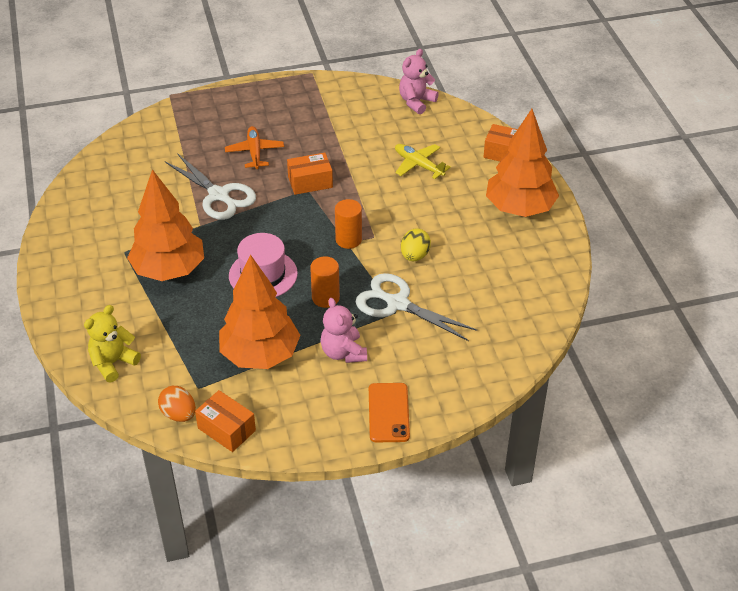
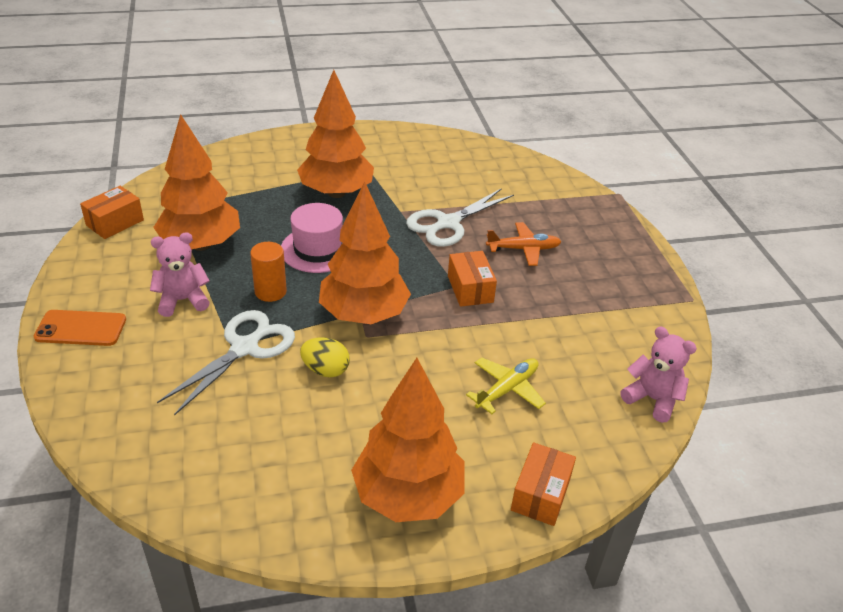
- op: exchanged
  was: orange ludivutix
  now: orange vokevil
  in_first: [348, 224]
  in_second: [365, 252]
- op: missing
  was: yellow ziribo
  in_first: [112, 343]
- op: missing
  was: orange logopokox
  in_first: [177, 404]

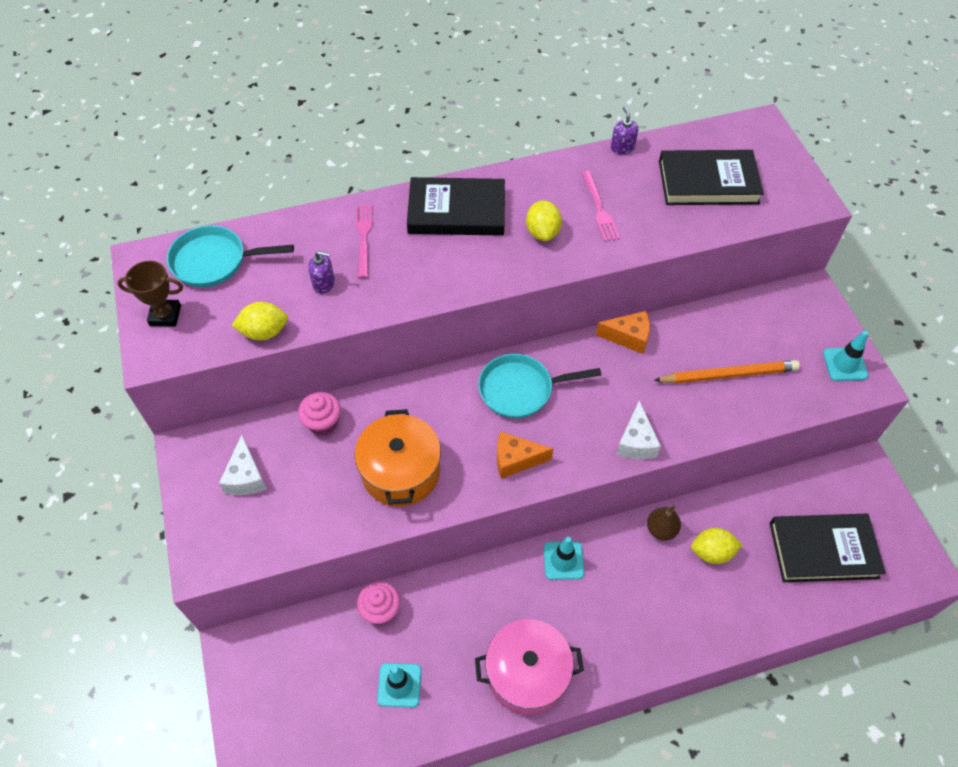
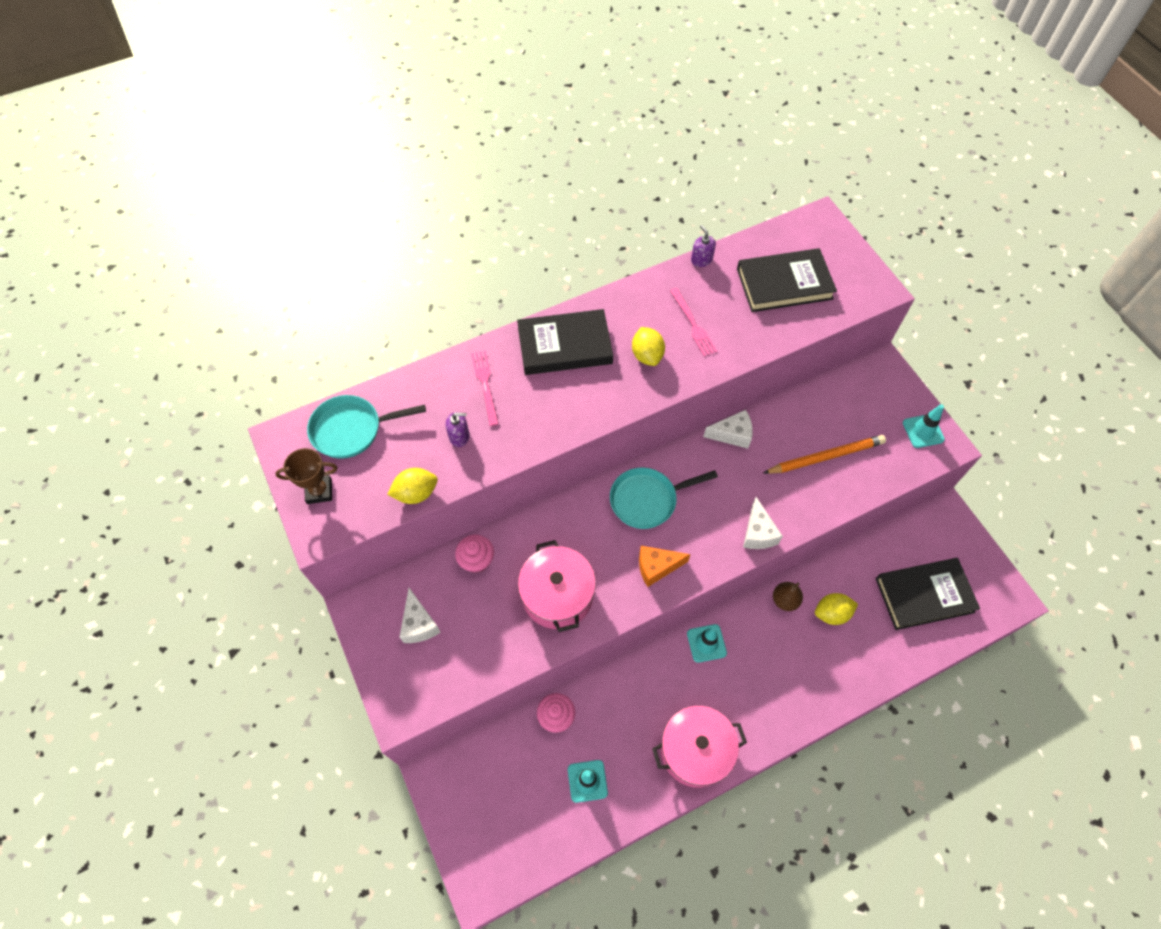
- op: colour
  was: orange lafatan
  now: white lafatan
  in_first: [623, 332]
  in_second: [728, 429]
- op: colour
  was: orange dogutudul
  now: pink dogutudul
  in_first: [397, 457]
  in_second: [557, 586]

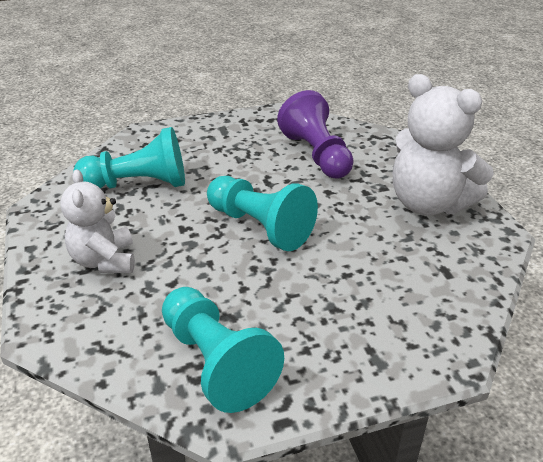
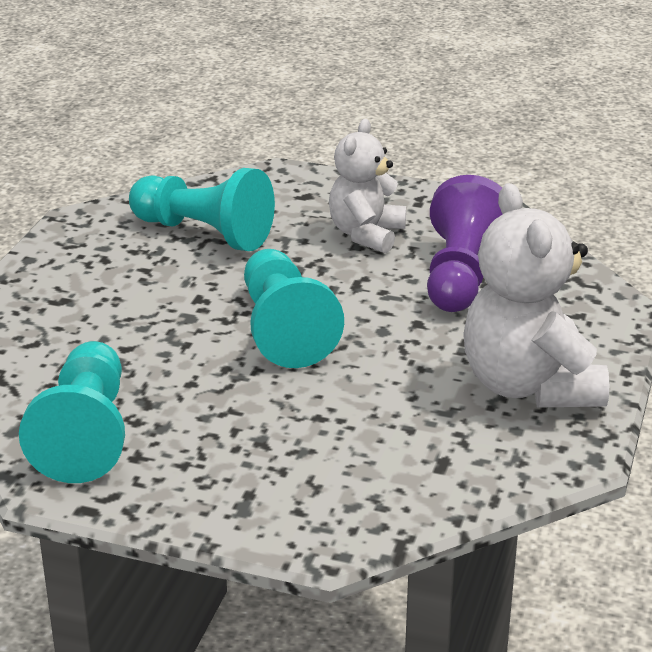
- op: relocated
  was: white ziribo
  in_first: [97, 221]
  in_second: [367, 186]

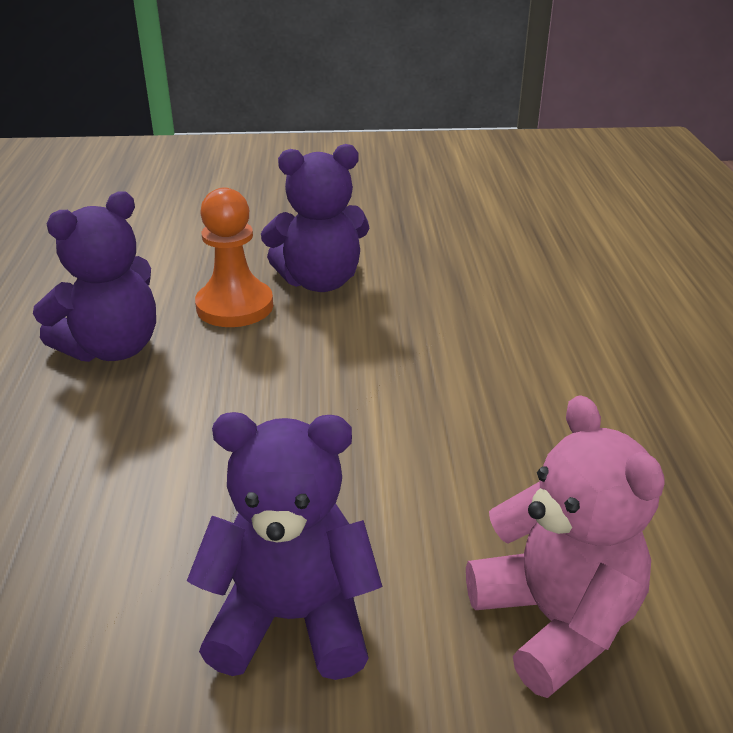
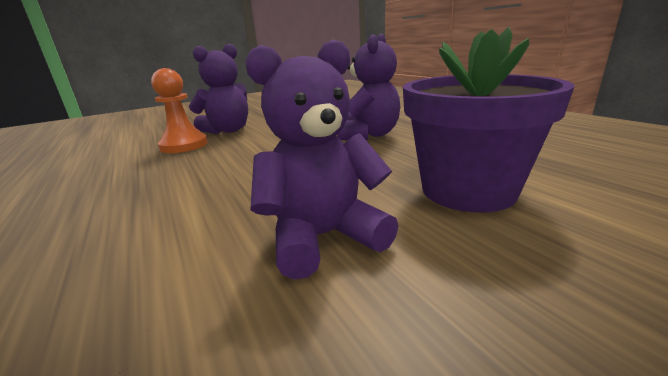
- op: relocated
  was: purple ziribo
  in_first: [94, 276]
  in_second: [368, 87]
- op: exchanged
  was: pink ziribo
  now: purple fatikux
  in_first: [565, 546]
  in_second: [488, 119]

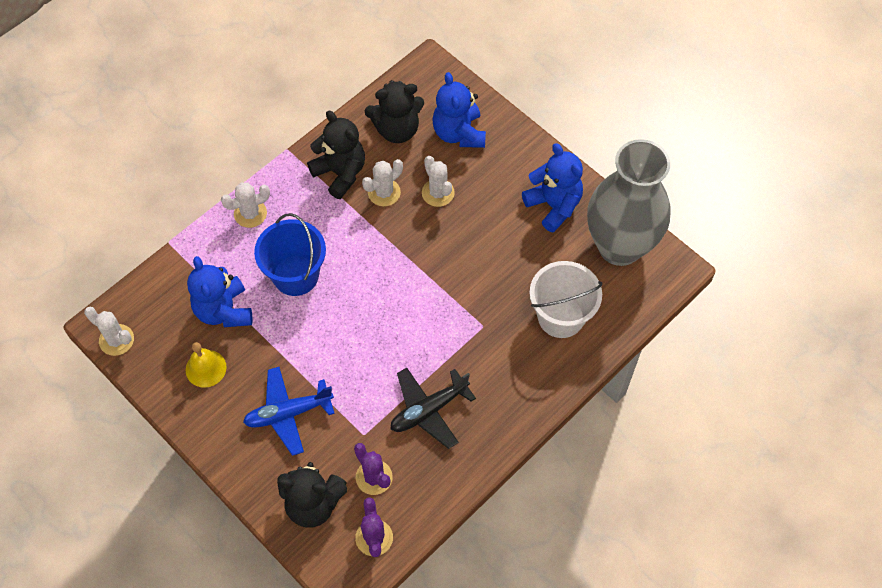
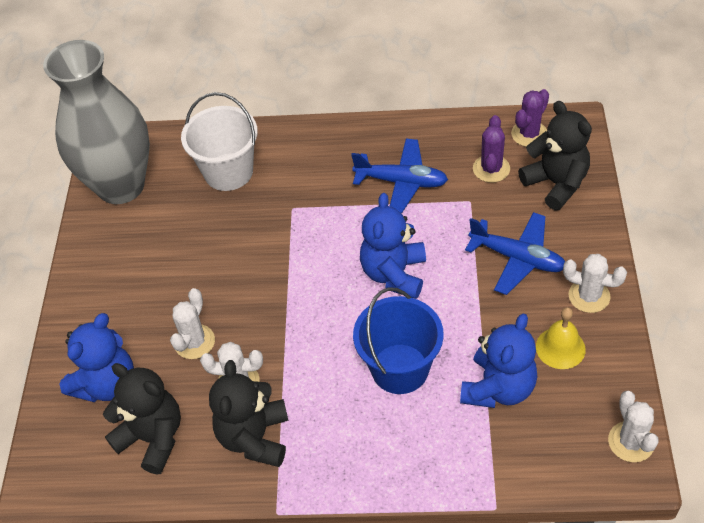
- op: relocated
  was: blue ziribo
  in_first: [552, 188]
  in_second: [393, 246]
- op: relocated
  was: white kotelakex
  in_first: [245, 205]
  in_second: [595, 283]
- op: colour
  was: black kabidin
  now: blue kabidin
  in_first: [433, 408]
  in_second: [399, 176]

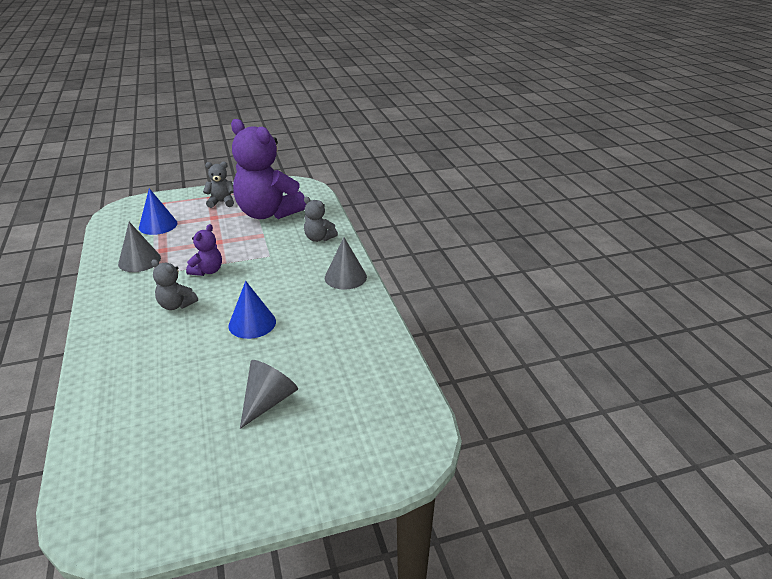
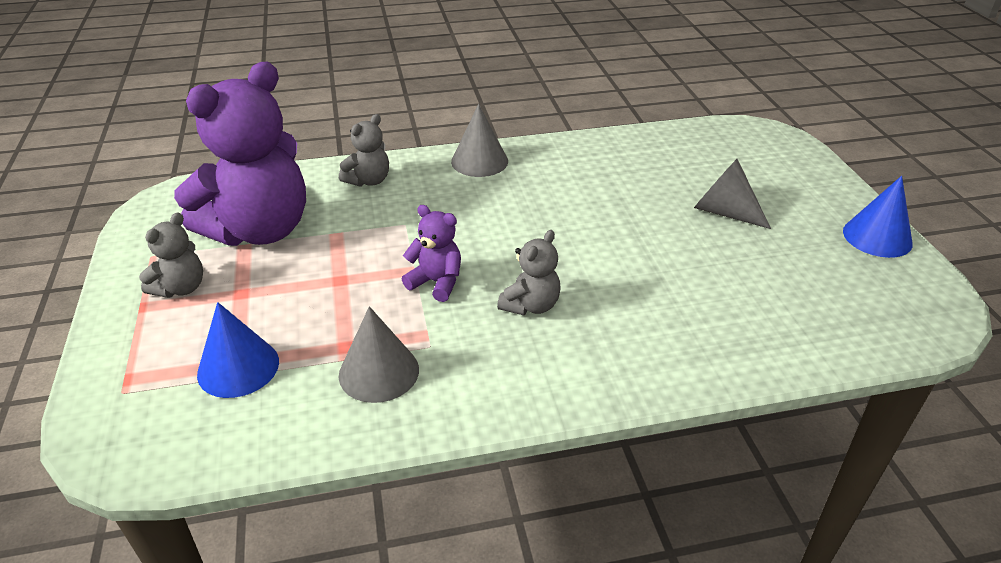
- op: spun
  was: grey ziribo
  in_first: [218, 185]
  in_second: [171, 255]
  clockwise: -150
- op: relocated
  was: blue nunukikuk
  in_first: [252, 310]
  in_second: [878, 217]

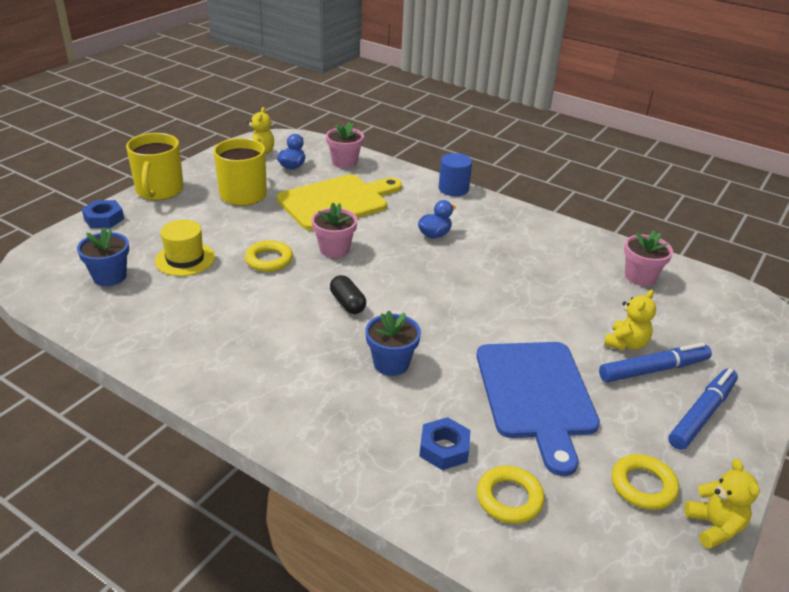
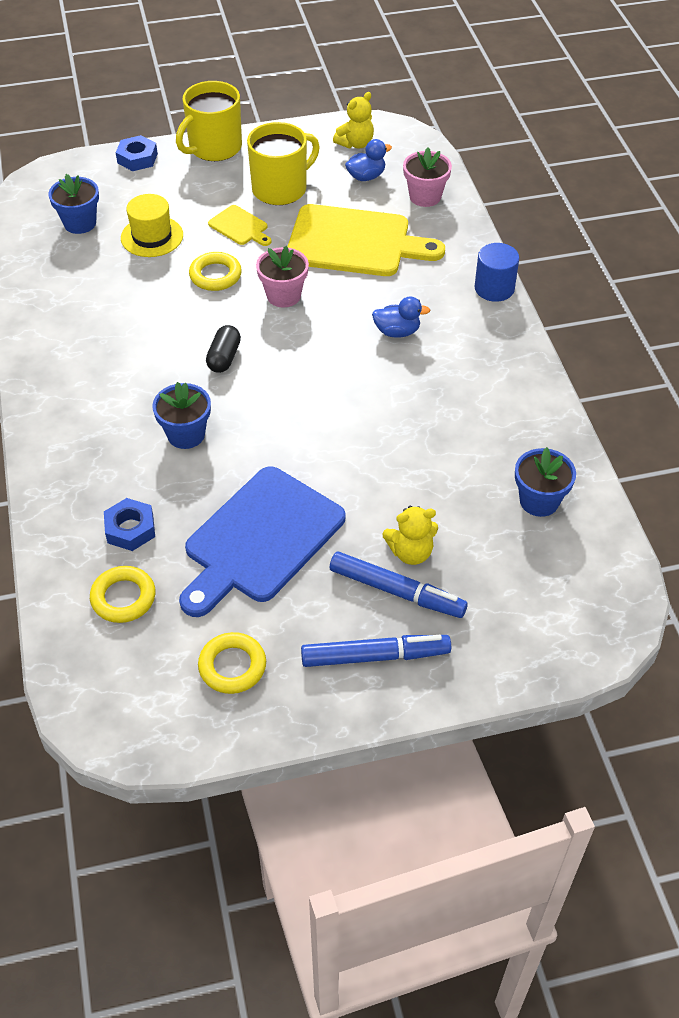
- op: colour
  was: pink fatikux
  now: blue fatikux
  in_first: [648, 258]
  in_second: [545, 482]
- op: missing
  was: yellow ziribo
  in_first: [722, 504]
- op: appeared
  now: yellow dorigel
  in_second: [240, 225]

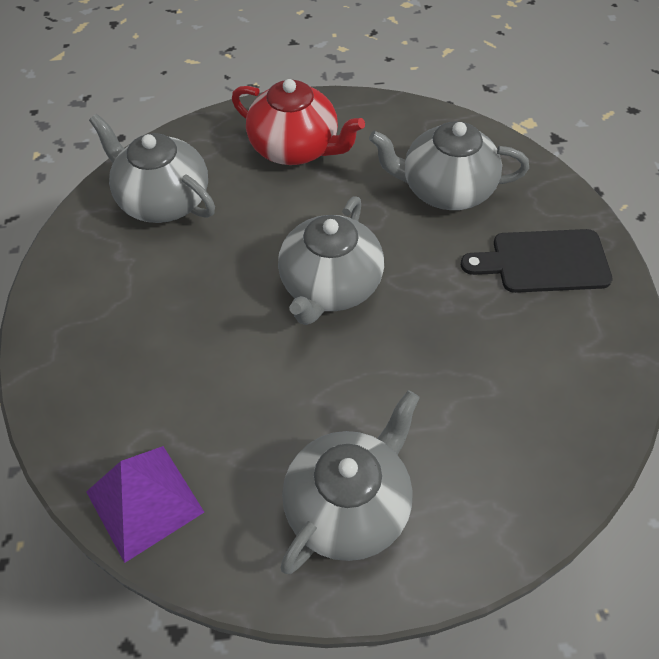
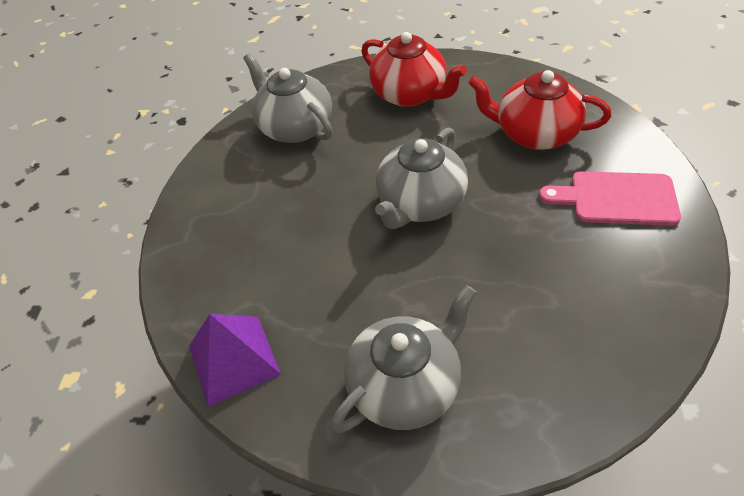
- op: colour
  was: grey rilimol
  now: red rilimol
  in_first: [449, 165]
  in_second: [539, 110]
- op: colour
  was: black dorigel
  now: pink dorigel
  in_first: [537, 261]
  in_second: [610, 198]

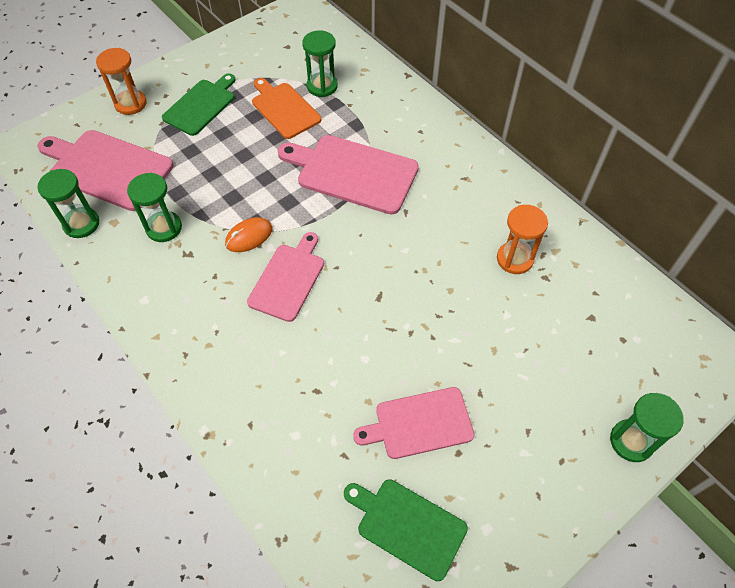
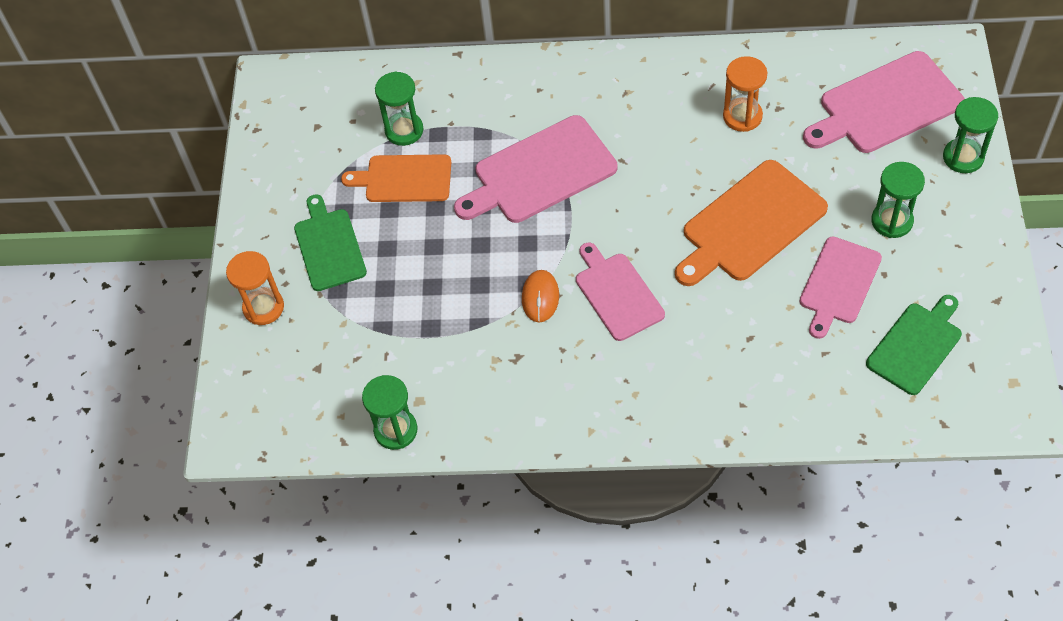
- op: relocated
  was: pink dorigel
  in_first: [105, 170]
  in_second: [884, 102]
- op: relocated
  was: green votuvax
  in_first: [154, 207]
  in_second: [898, 200]
- op: spun
  was: green dorigel
  in_first: [406, 530]
  in_second: [914, 345]
  clockwise: 150
- op: appeared
  now: orange dorigel
  in_second: [751, 223]

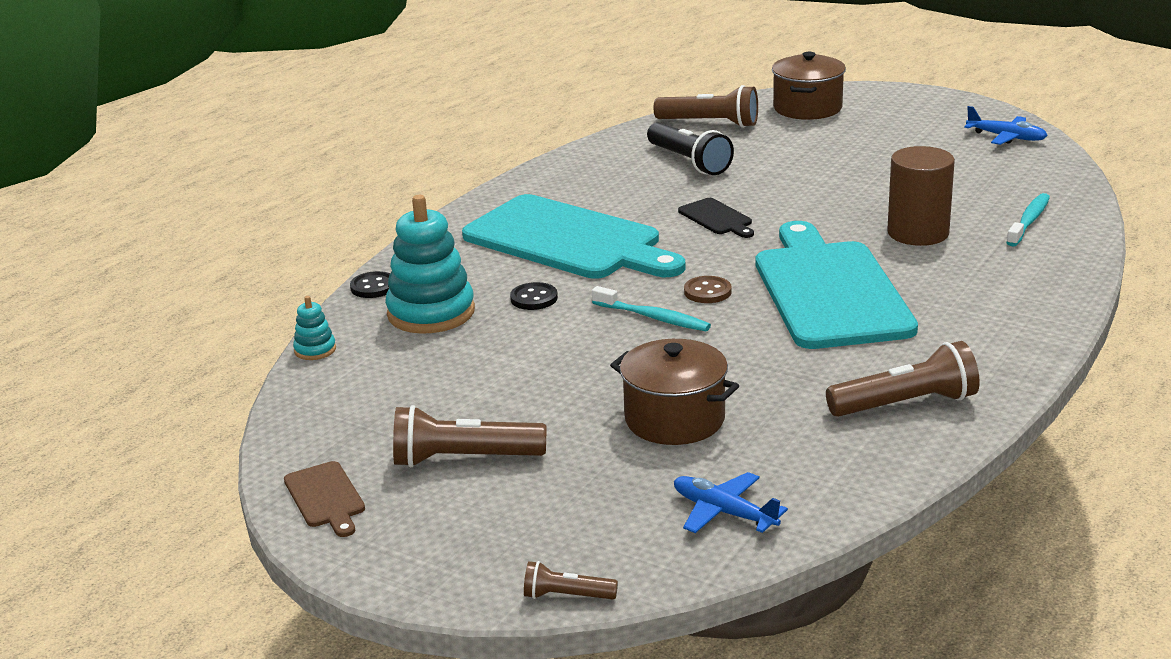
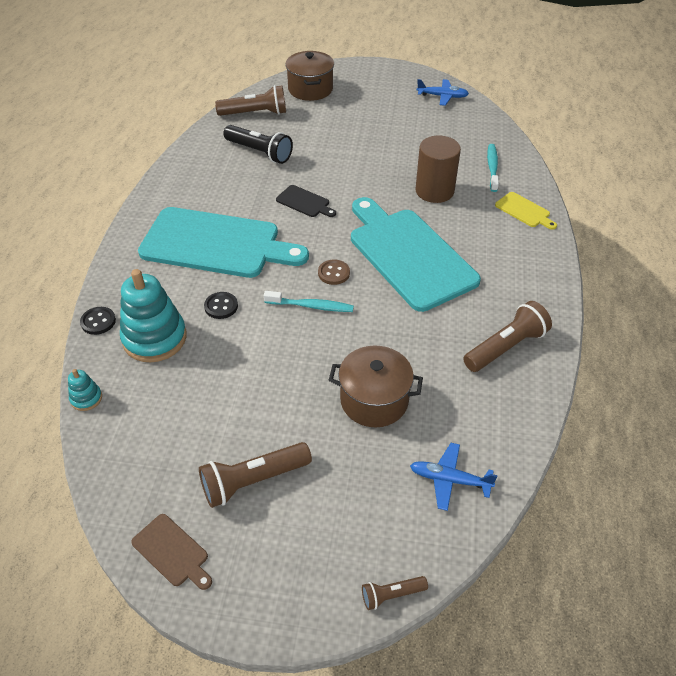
- op: appeared
  now: yellow dorigel
  in_second: [526, 211]

